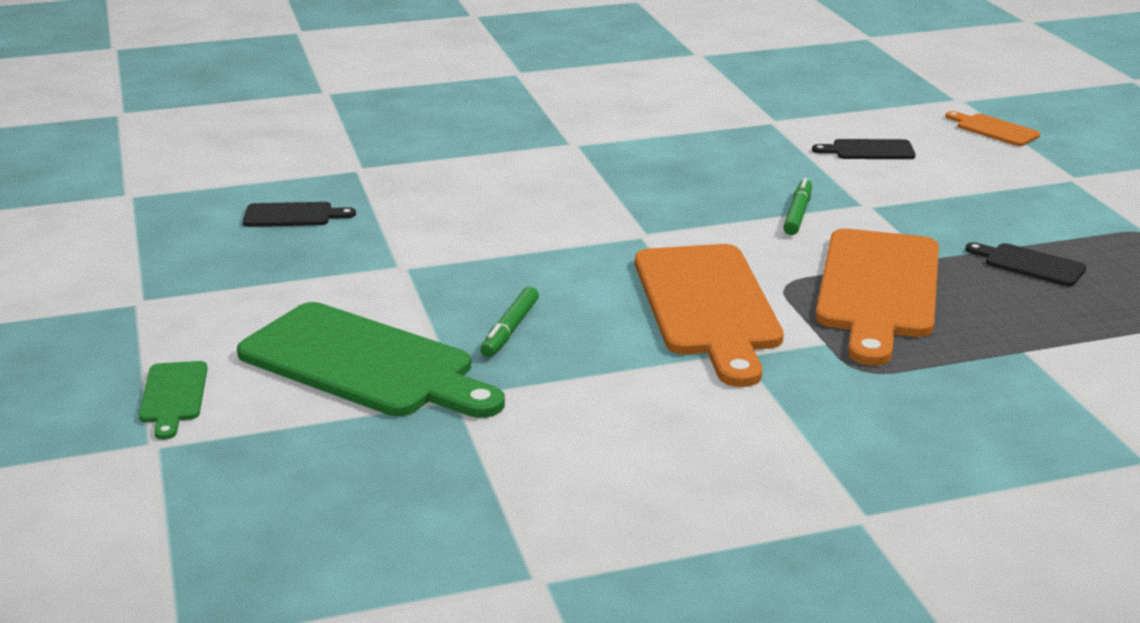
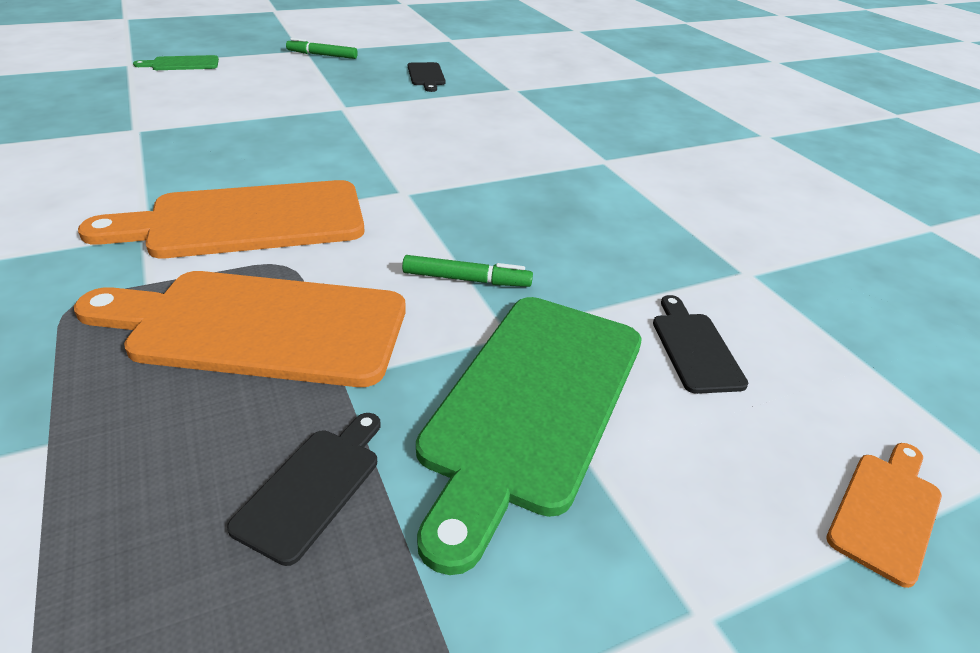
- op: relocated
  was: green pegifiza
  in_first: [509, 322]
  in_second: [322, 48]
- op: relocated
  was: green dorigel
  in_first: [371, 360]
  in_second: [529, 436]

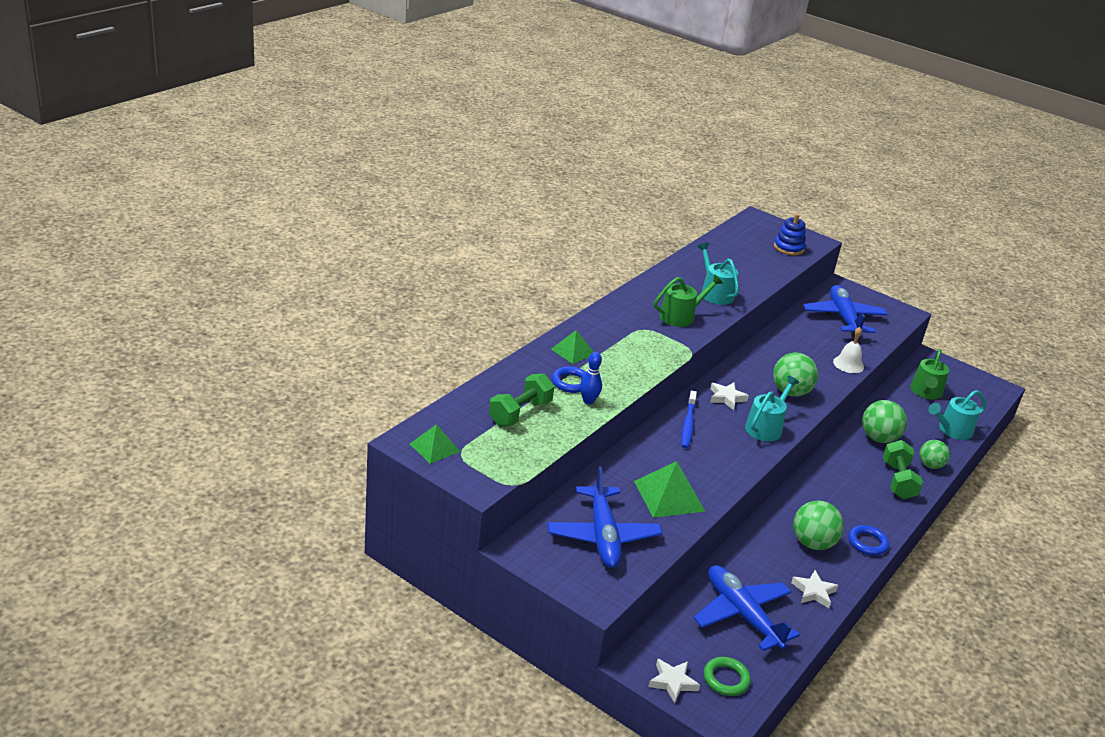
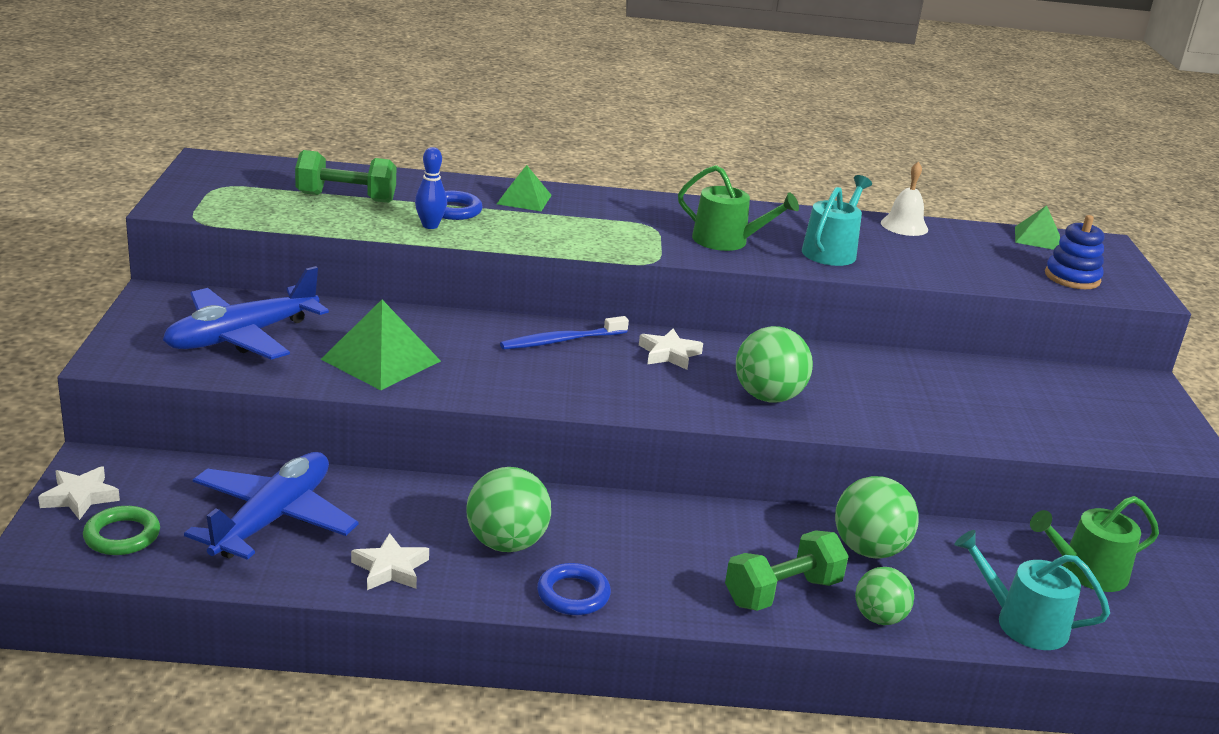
- op: missing
  was: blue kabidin
  in_first: [845, 311]
- op: relocated
  was: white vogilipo
  in_first: [848, 350]
  in_second: [904, 199]
- op: missing
  was: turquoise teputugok
  in_first: [772, 408]
- op: relocated
  was: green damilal
  in_first: [435, 444]
  in_second: [1037, 227]

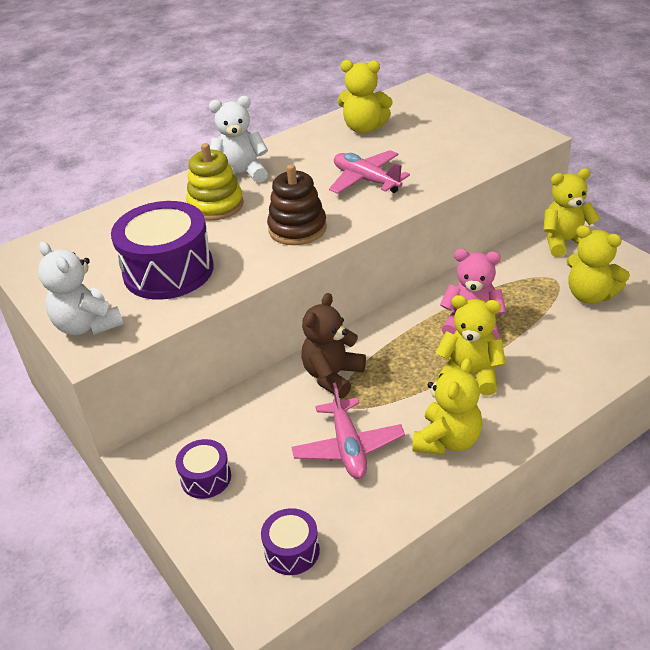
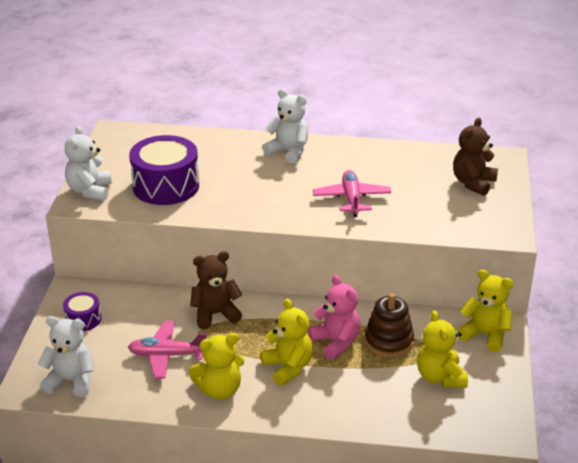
- op: missing
  was: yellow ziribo
  in_first: [365, 97]
- op: missing
  was: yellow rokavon
  in_first: [215, 182]
- op: relocated
  was: brown rokavon
  in_first: [297, 204]
  in_second: [389, 325]
- op: spun
  was: pink kabidin
  in_first: [348, 431]
  in_second: [167, 350]
  clockwise: 60
- op: exchanged
  was: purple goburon
  now: white ziribo
  in_first: [290, 541]
  in_second: [66, 356]
- op: appeared
  now: brown ziribo
  in_second: [475, 157]

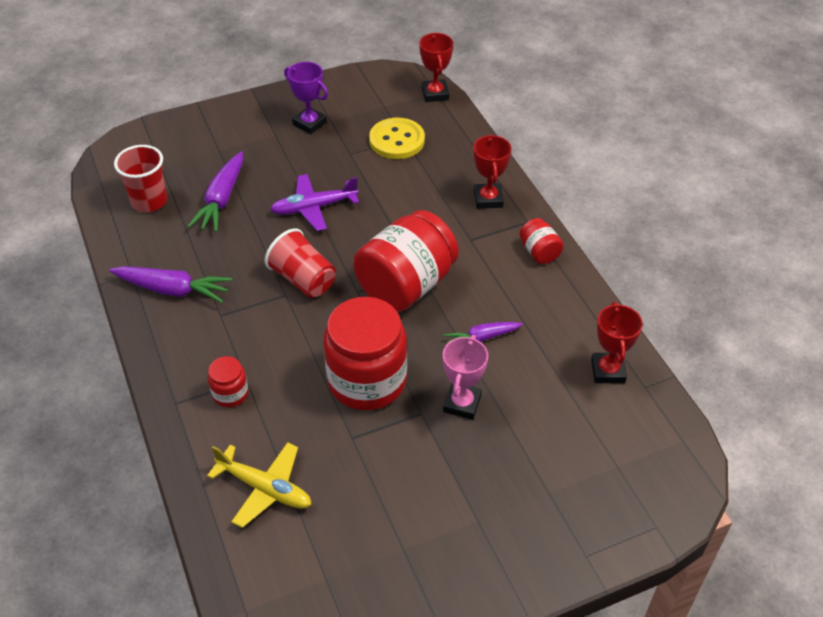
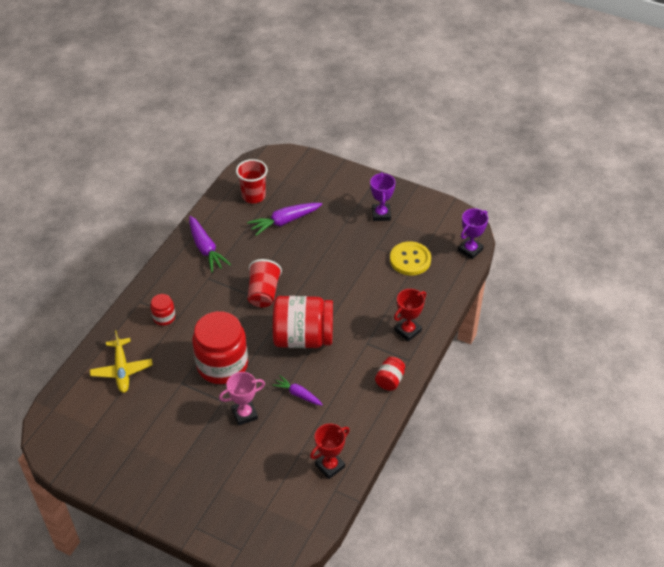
- op: colour
  was: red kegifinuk
  now: purple kegifinuk
  in_first: [436, 67]
  in_second: [473, 233]
- op: missing
  was: purple kabidin
  in_first: [314, 202]

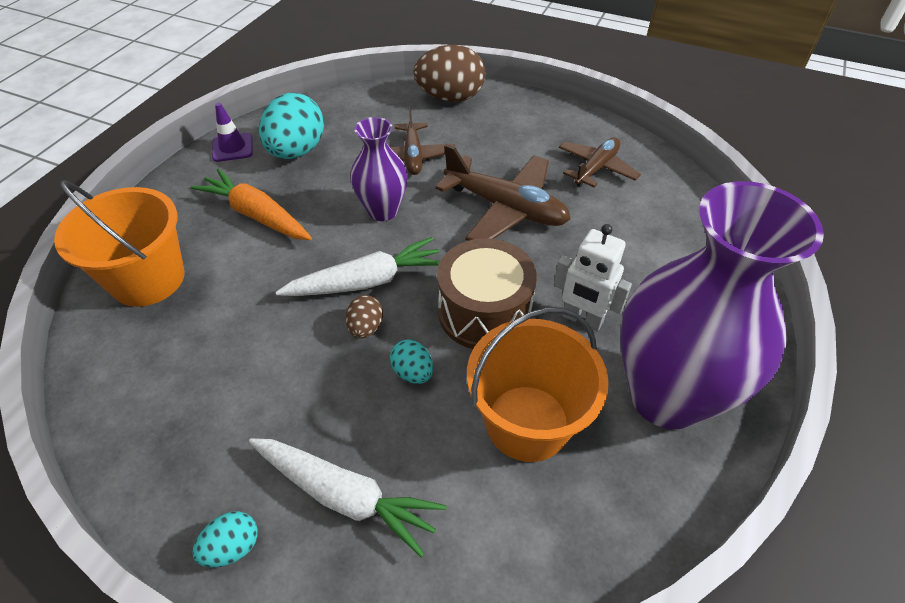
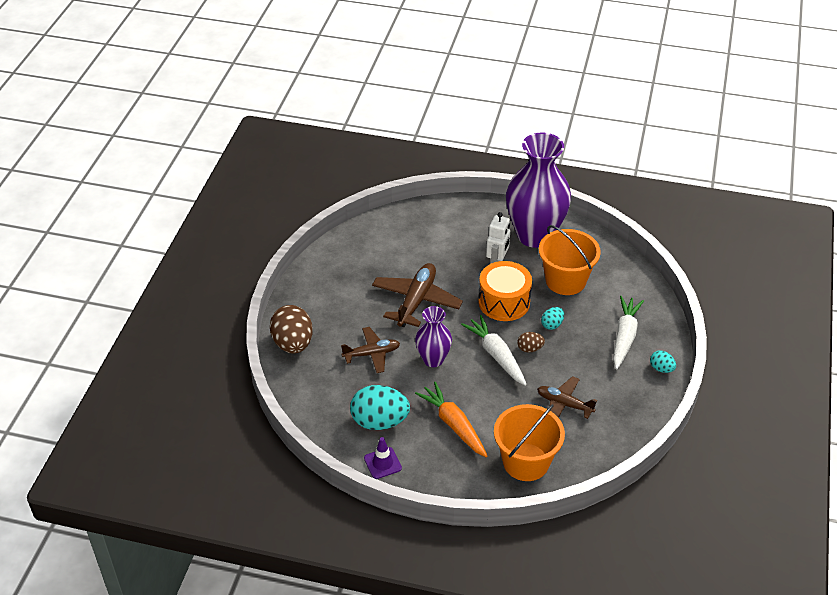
- op: relocated
  was: brown kabidin
  in_first: [600, 162]
  in_second: [567, 397]
- op: spun
  was: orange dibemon
  in_first: [251, 204]
  in_second: [451, 419]
  clockwise: 120
- op: colour
  was: brown goburon
  now: orange goburon
  in_first: [487, 293]
  in_second: [505, 291]

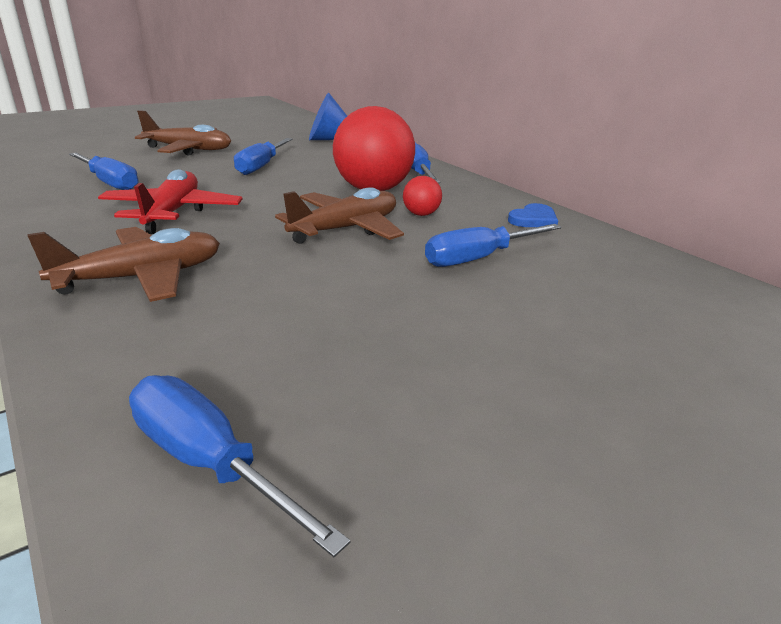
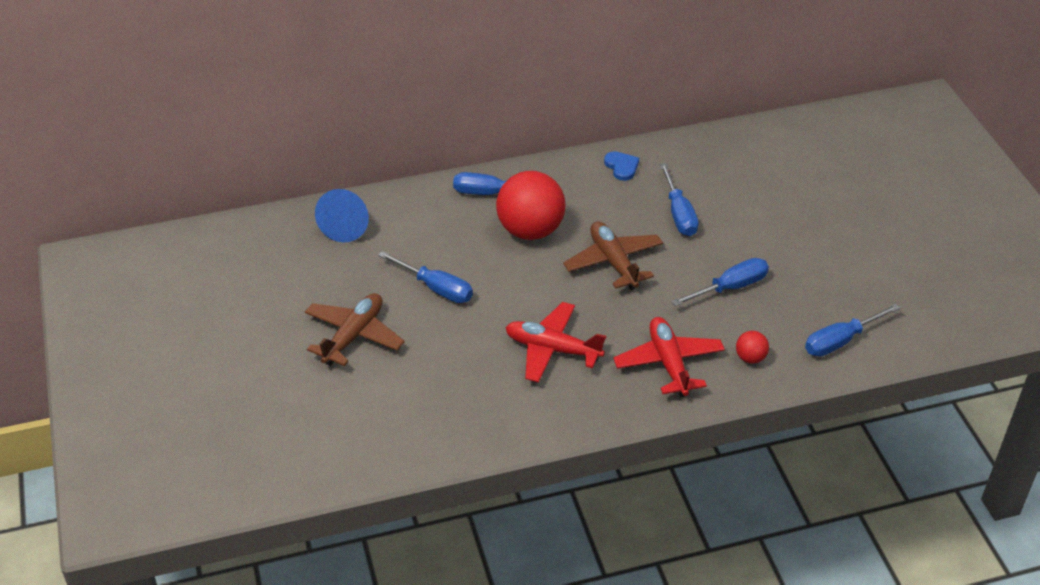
- op: relocated
  was: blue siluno
  in_first: [104, 171]
  in_second: [720, 282]
- op: relocated
  was: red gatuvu
  in_first: [422, 196]
  in_second: [752, 347]
- op: colour
  was: brown kabidin
  now: red kabidin
  in_first: [123, 264]
  in_second: [669, 357]

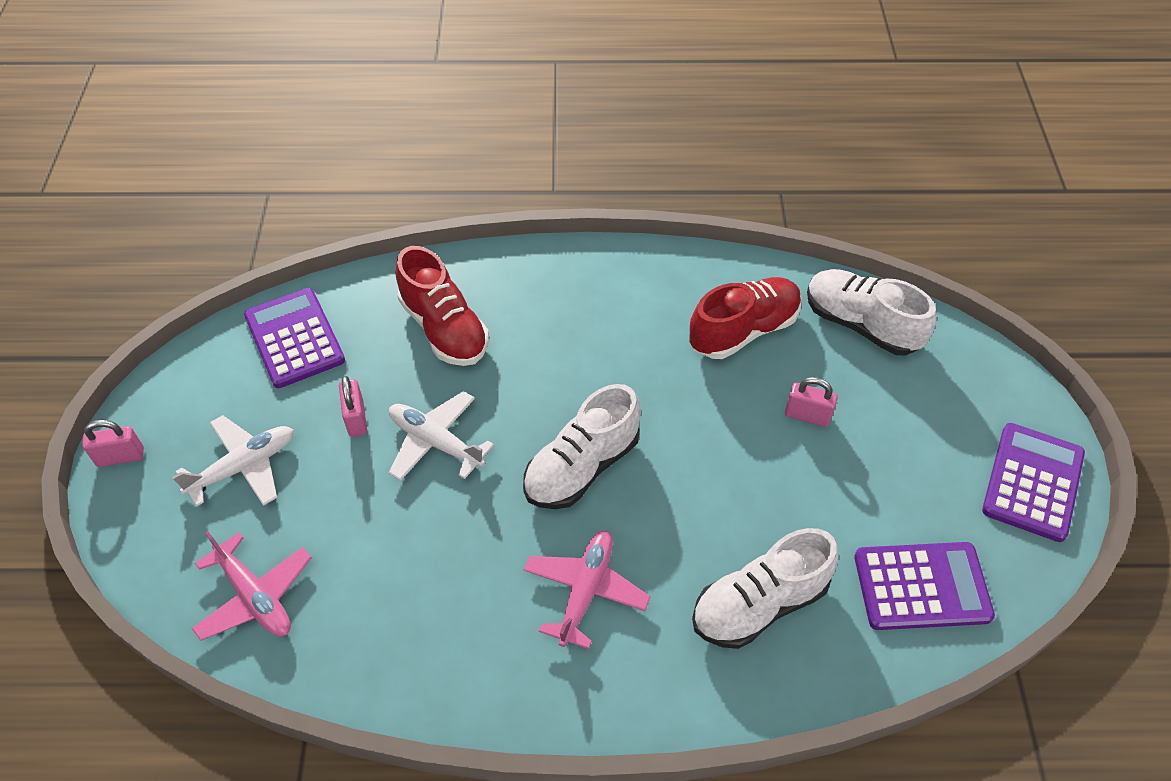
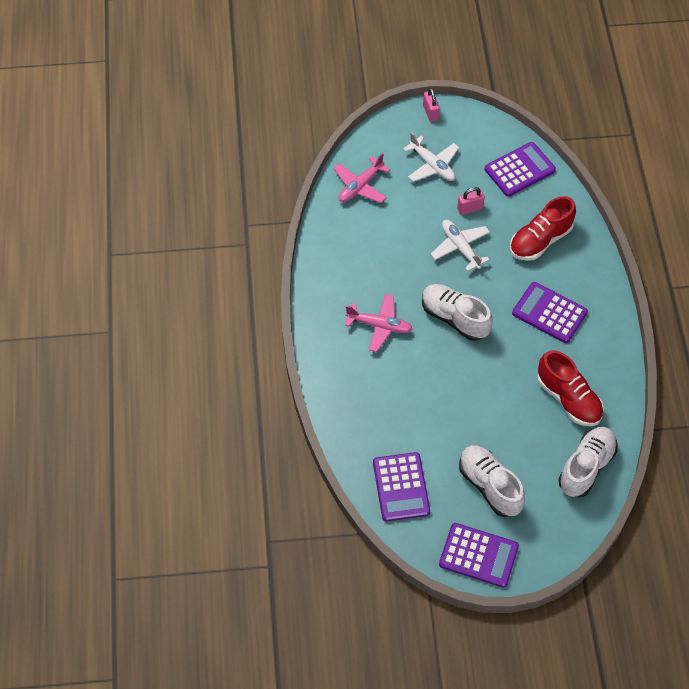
- op: missing
  was: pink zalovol
  in_first: [811, 402]
- op: spun
  was: white kabidin
  in_first: [441, 436]
  in_second: [460, 246]
  clockwise: -60
- op: relocated
  was: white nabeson
  in_first: [765, 588]
  in_second: [492, 481]
- op: appeared
  now: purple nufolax
  in_second: [550, 312]

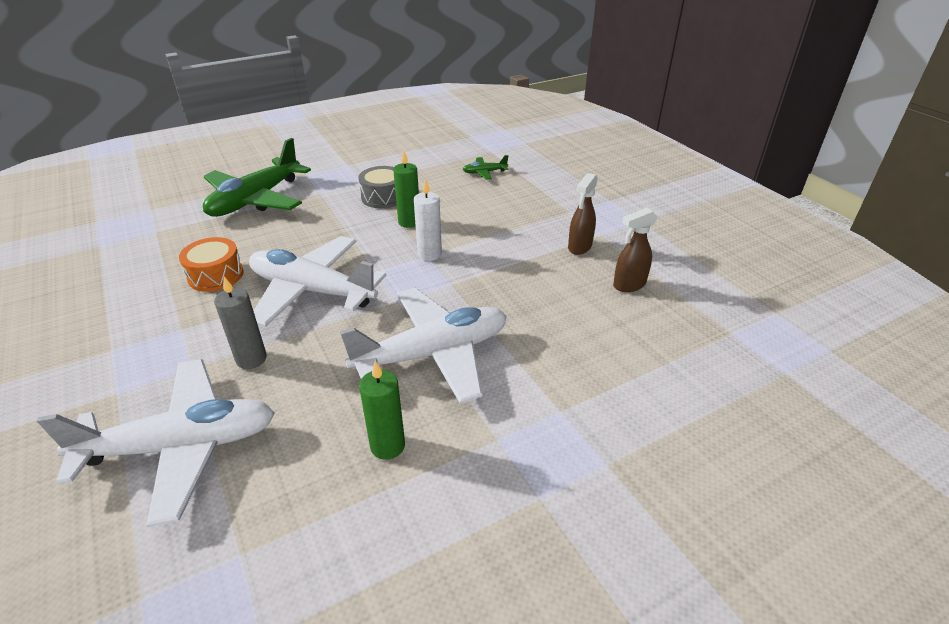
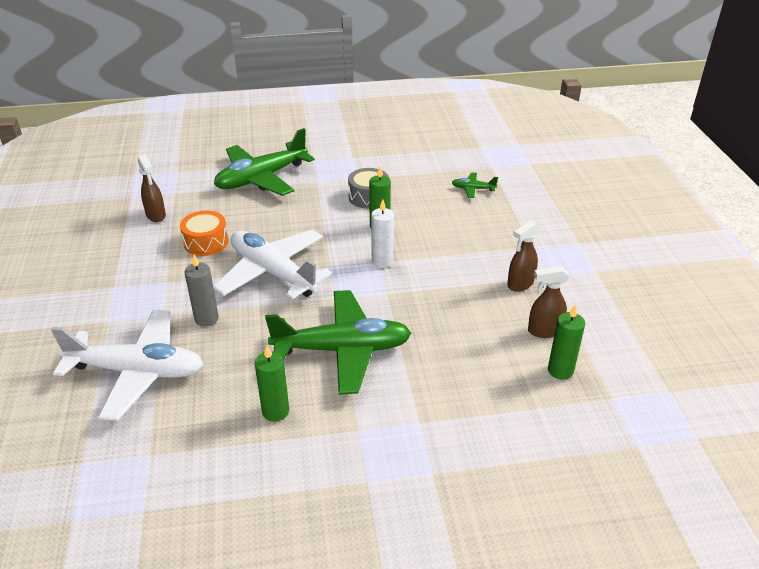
- op: colour
  was: white kabidin
  now: green kabidin
  in_first: [423, 346]
  in_second: [338, 342]
- op: appeared
  now: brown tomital
  in_second: [152, 188]
- op: appeared
  now: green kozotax
  in_second: [566, 342]

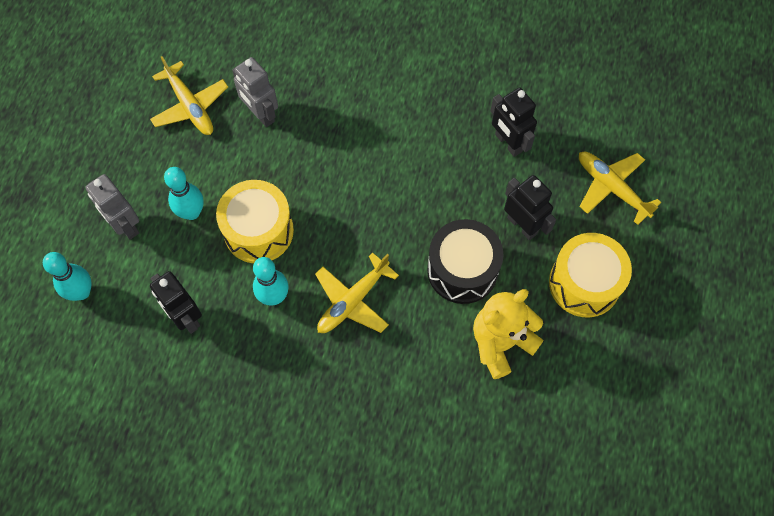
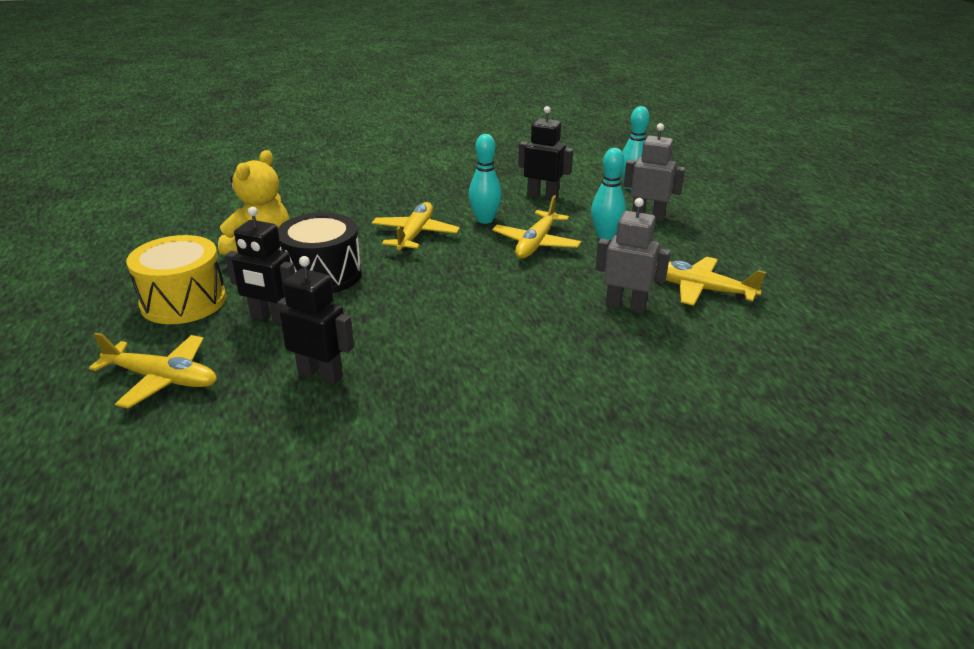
- op: exchanged
  was: yellow goburon
  now: yellow kabidin
  in_first: [255, 221]
  in_second: [536, 226]

